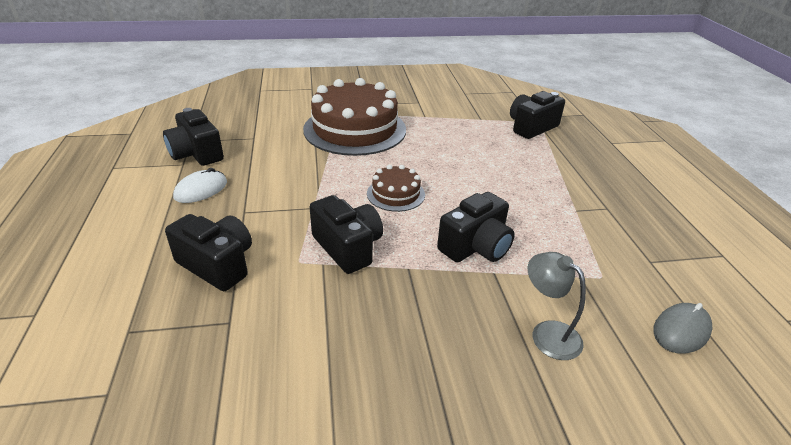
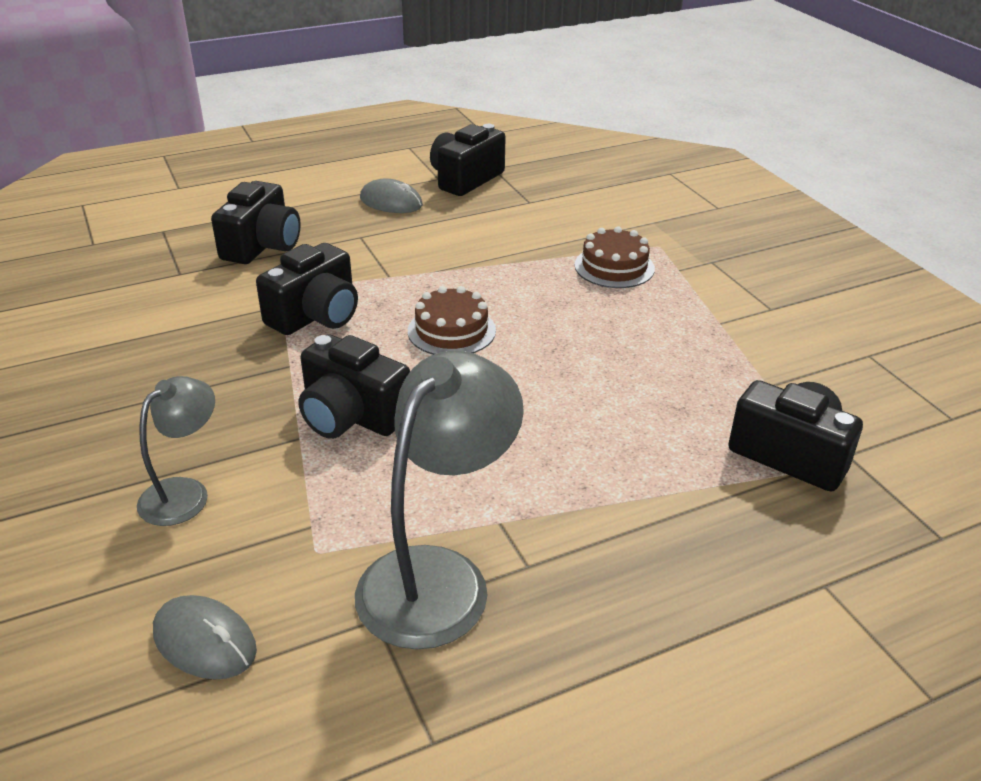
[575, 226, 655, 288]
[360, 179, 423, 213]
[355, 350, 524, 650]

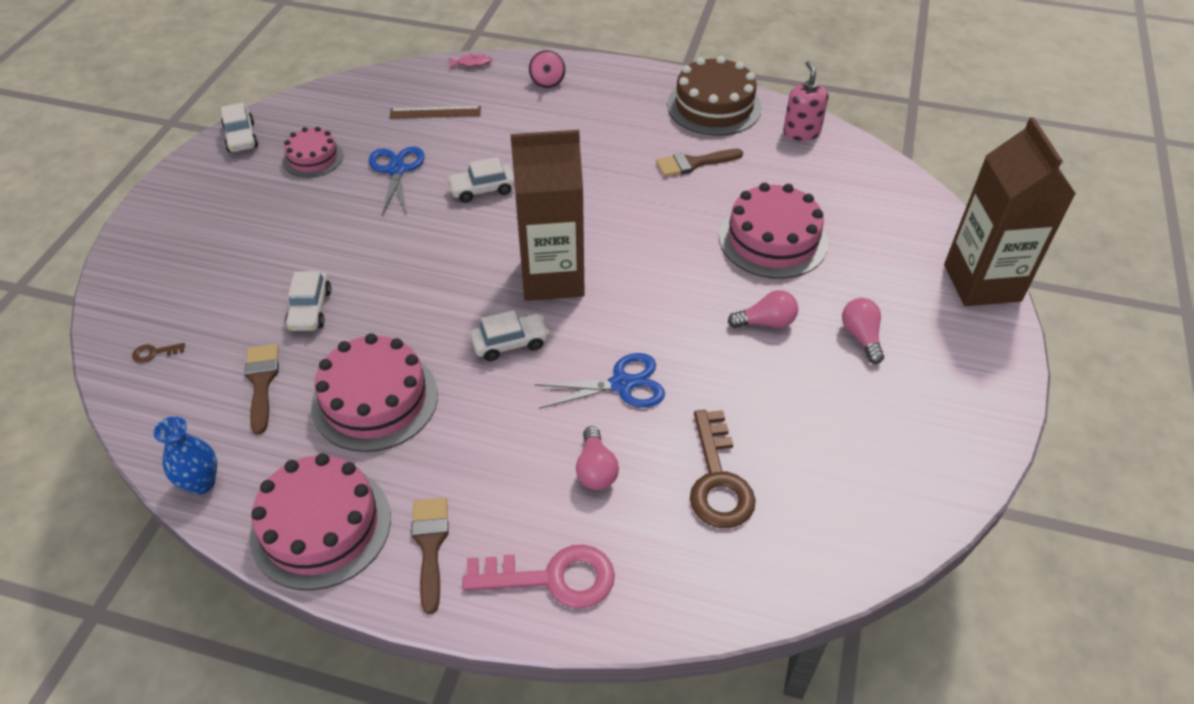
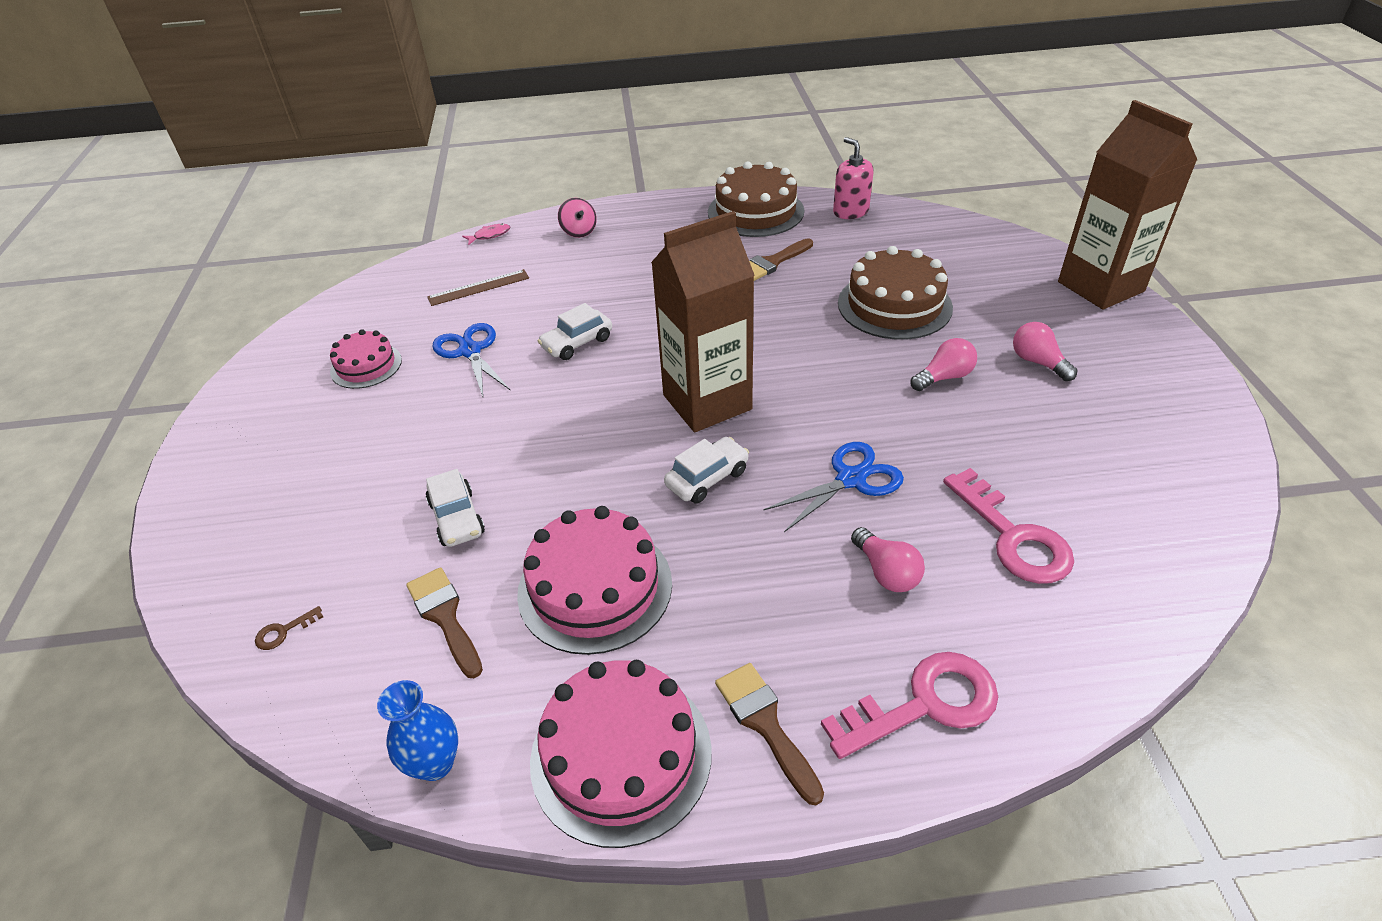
[221, 103, 258, 152] (first image)
[838, 246, 953, 340]
[943, 468, 1074, 584]

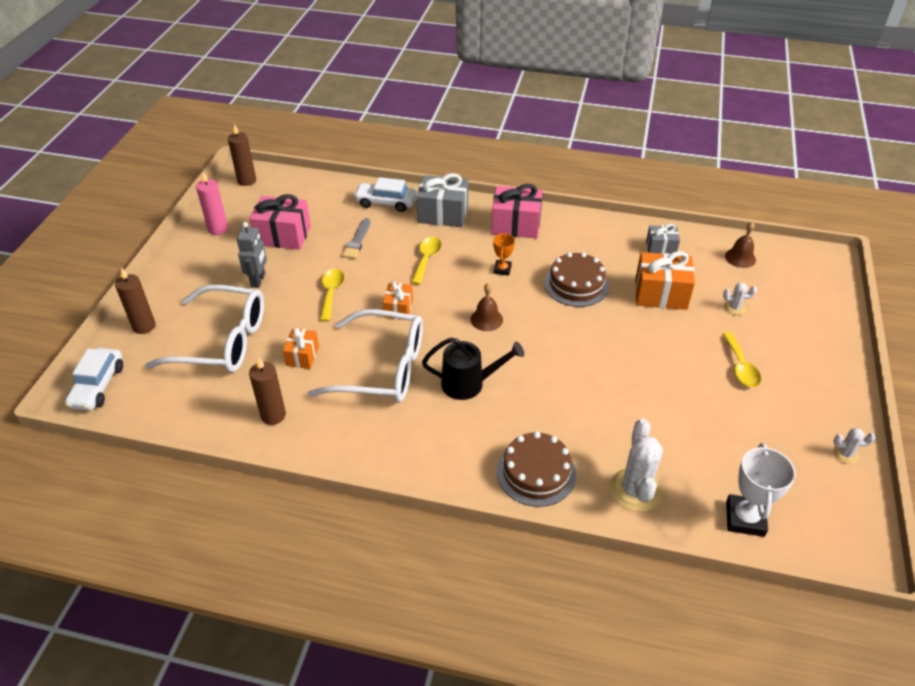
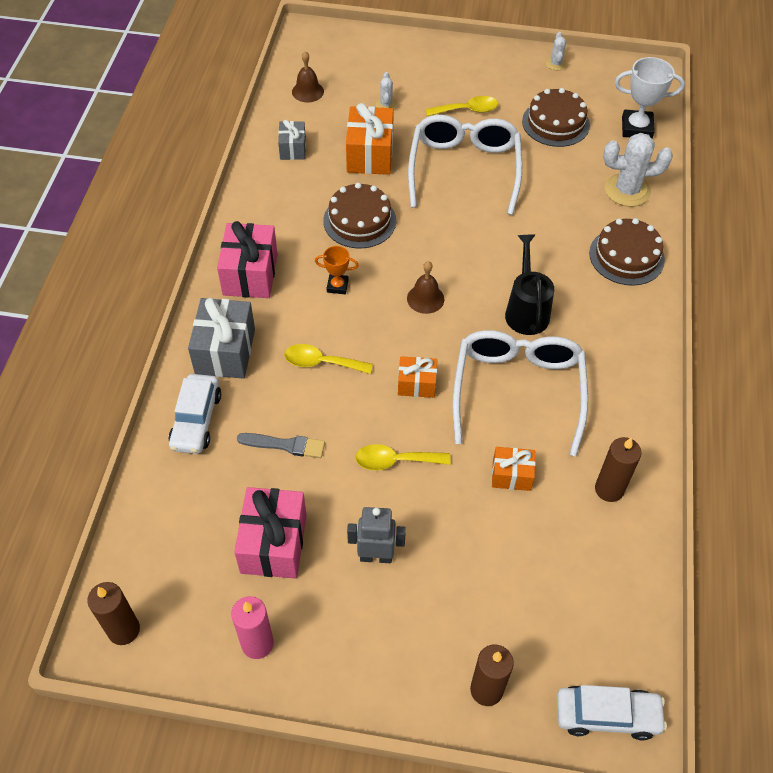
[408, 115, 522, 215]
[522, 88, 590, 147]

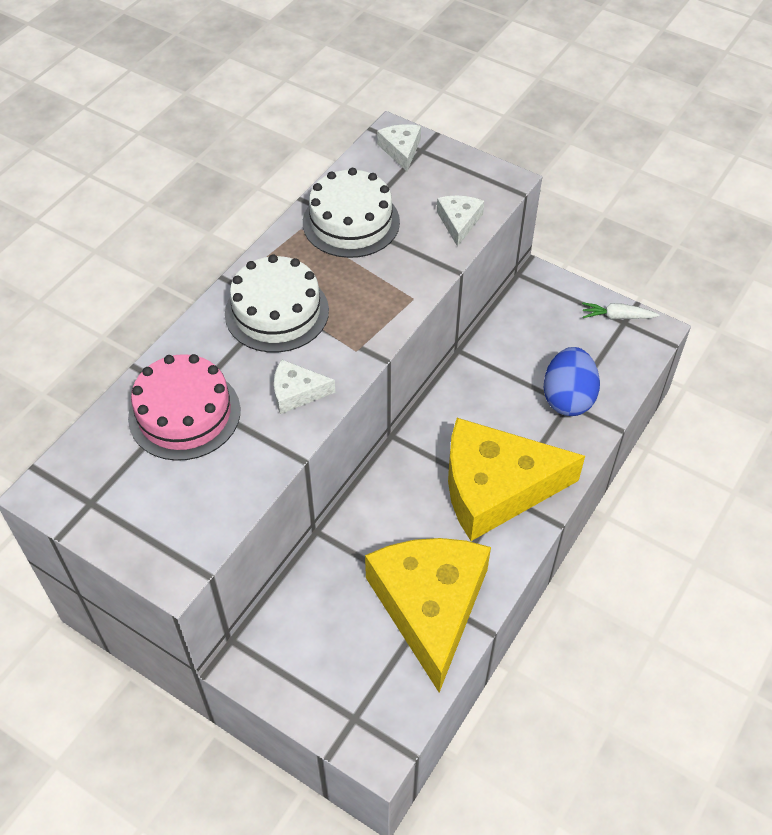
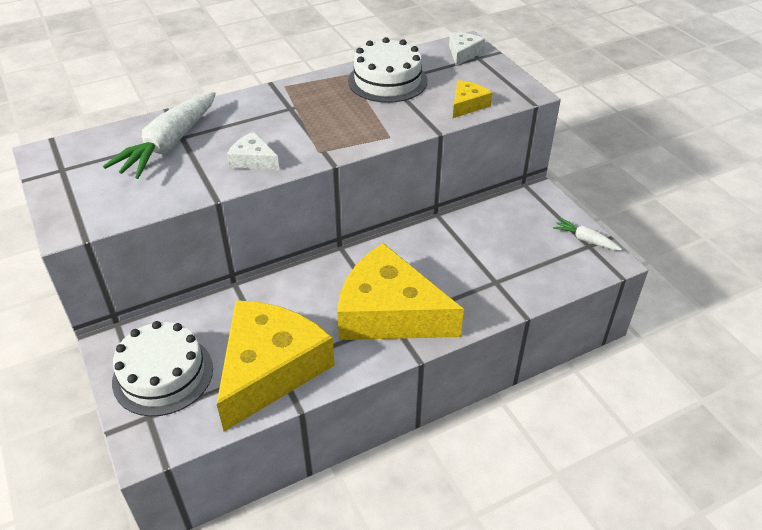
[453, 80, 493, 118]
[112, 321, 213, 416]
[544, 347, 600, 416] (first image)
[103, 92, 216, 179]

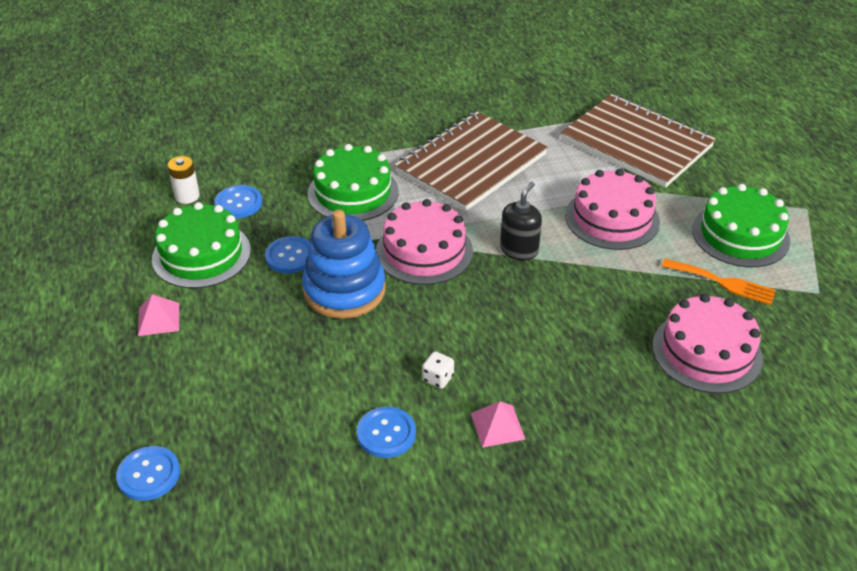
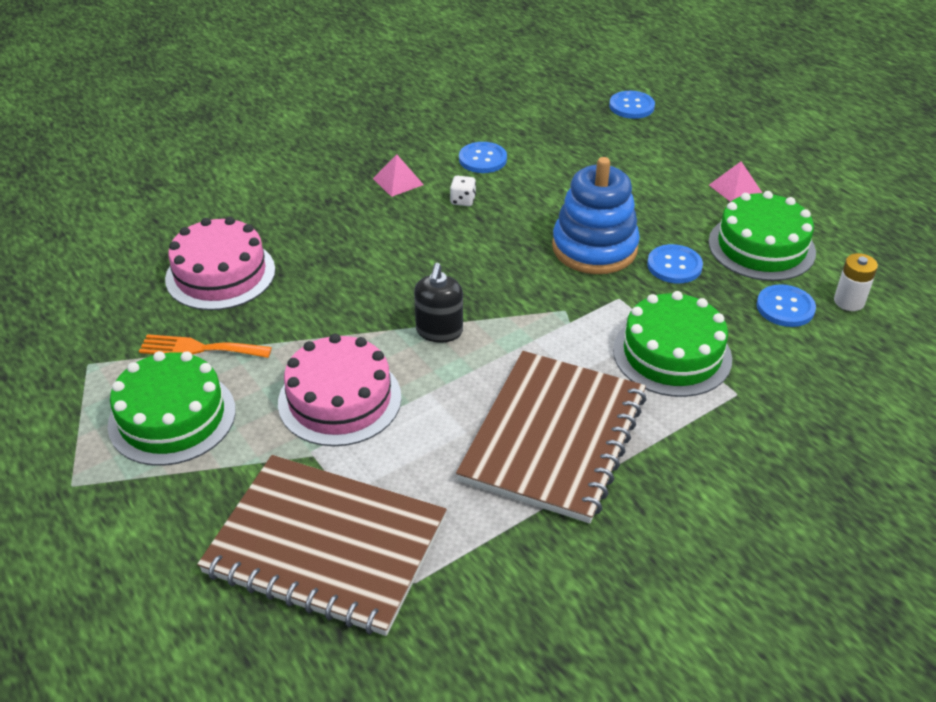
[376, 199, 473, 285] (first image)

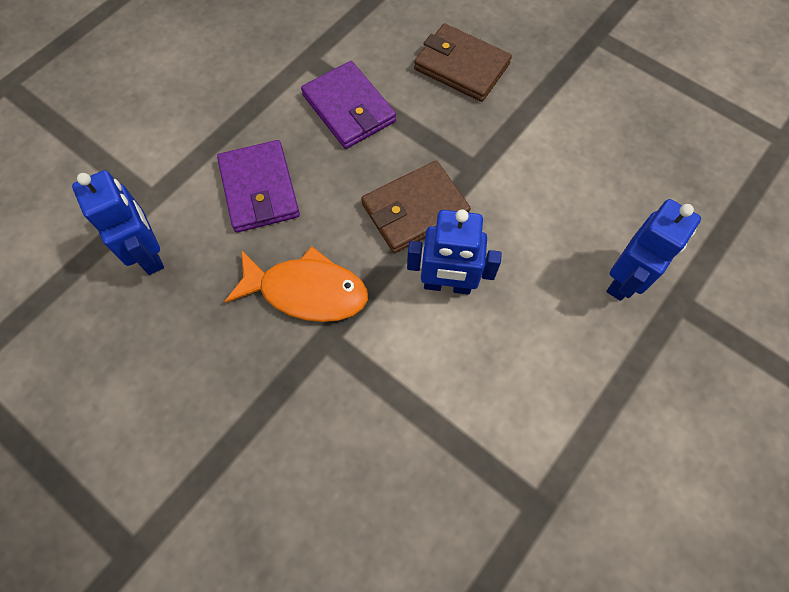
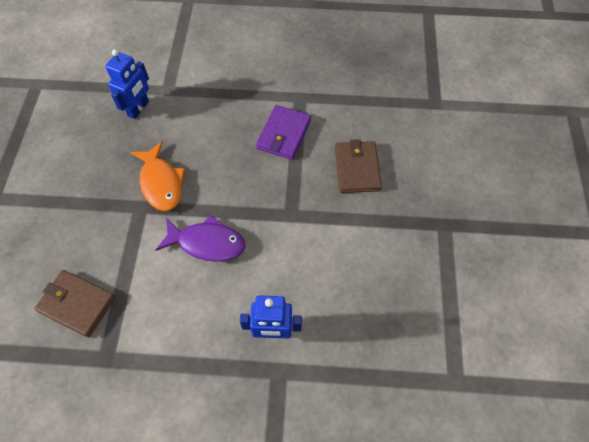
[217, 140, 300, 232] (first image)
[34, 270, 115, 337]
[156, 215, 245, 262]

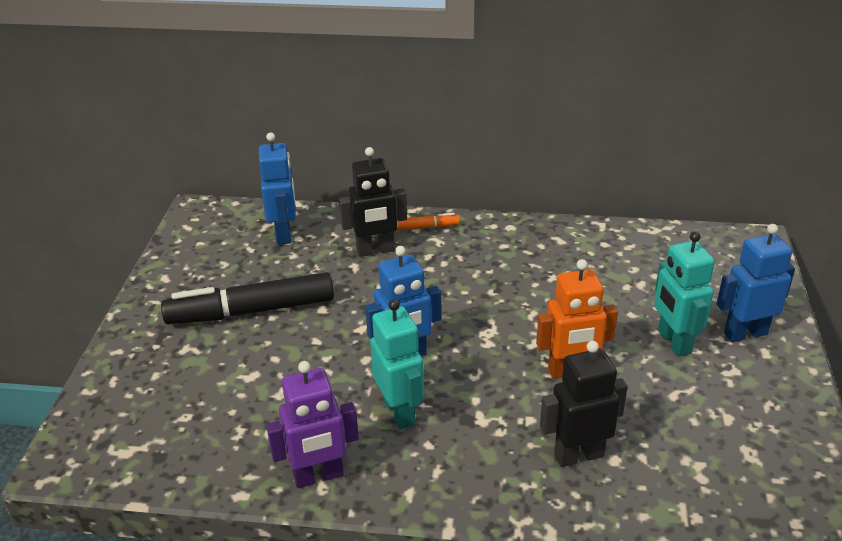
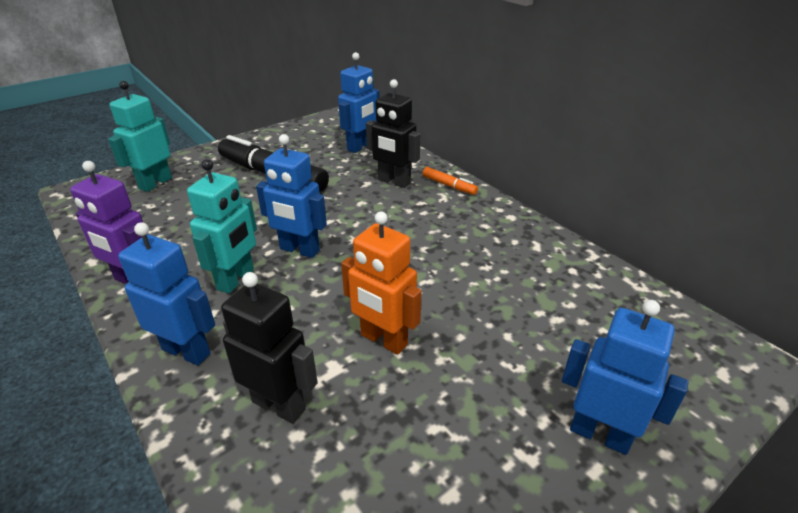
[108, 81, 172, 192]
[118, 222, 215, 365]

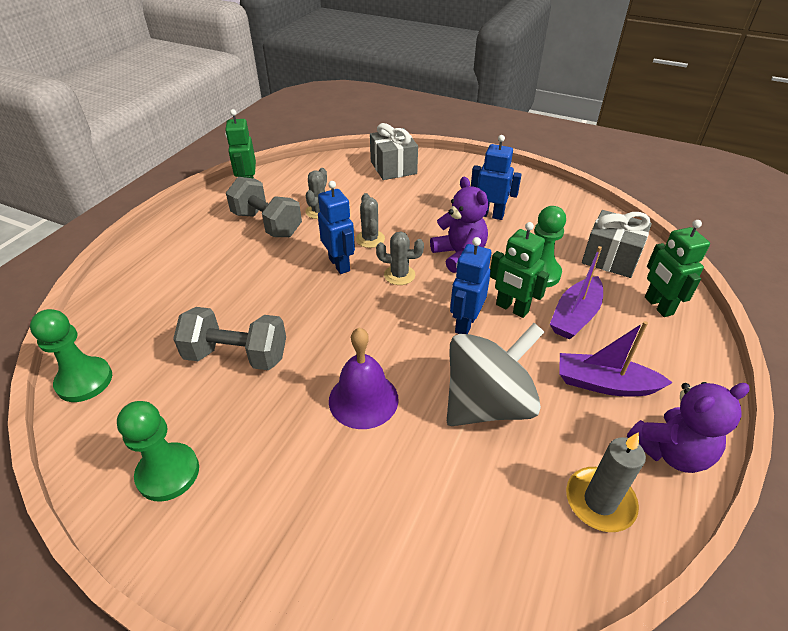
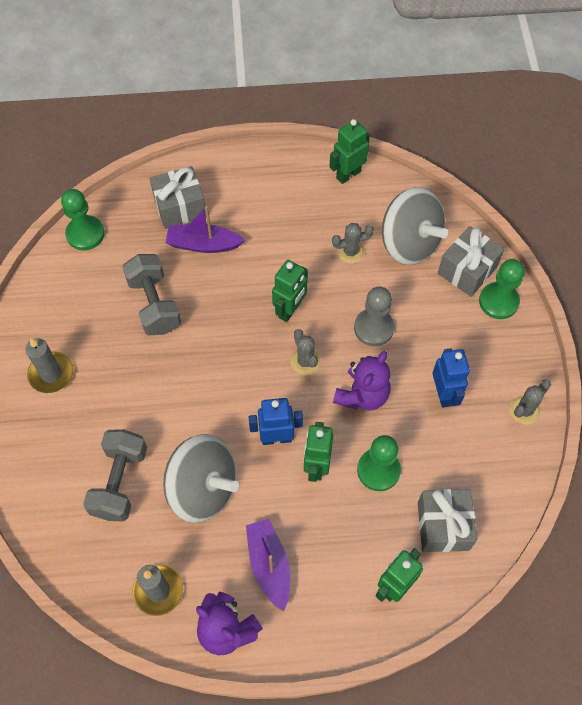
[83, 429, 147, 522]
[272, 260, 308, 322]
[510, 379, 551, 425]
[166, 206, 245, 253]
[329, 328, 399, 429] (first image)
[479, 259, 525, 319]
[150, 166, 206, 229]
[382, 187, 448, 265]
[354, 287, 394, 346]
[25, 338, 73, 393]

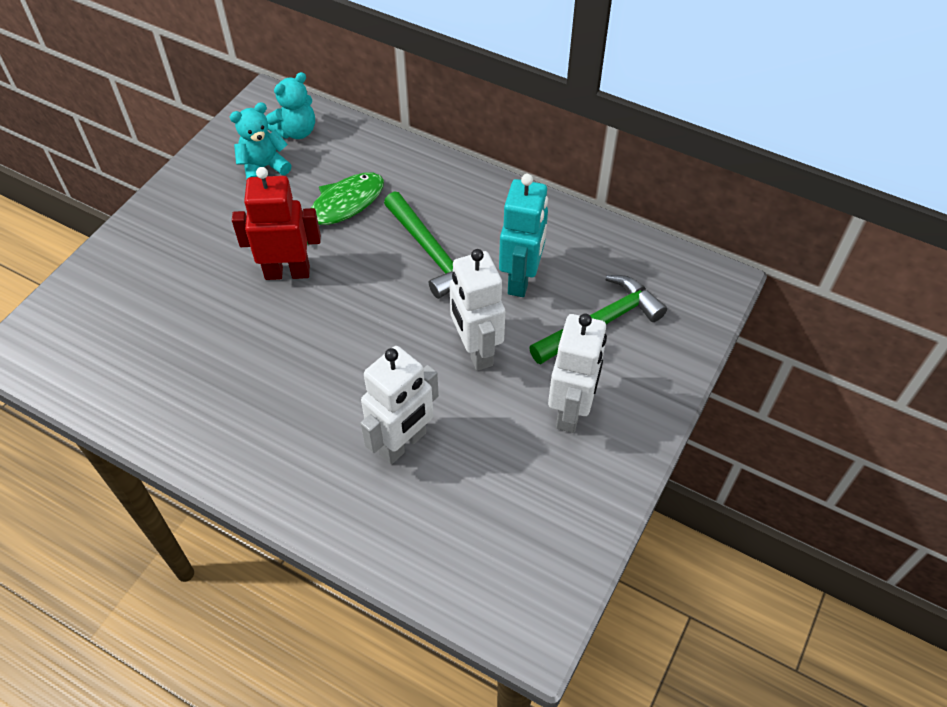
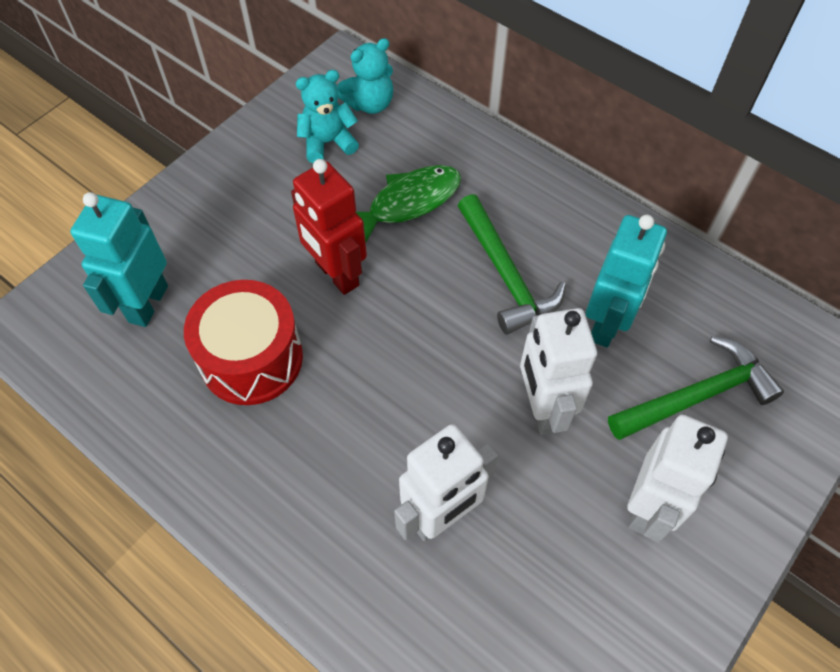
[291, 159, 367, 295]
[70, 192, 168, 327]
[184, 280, 303, 405]

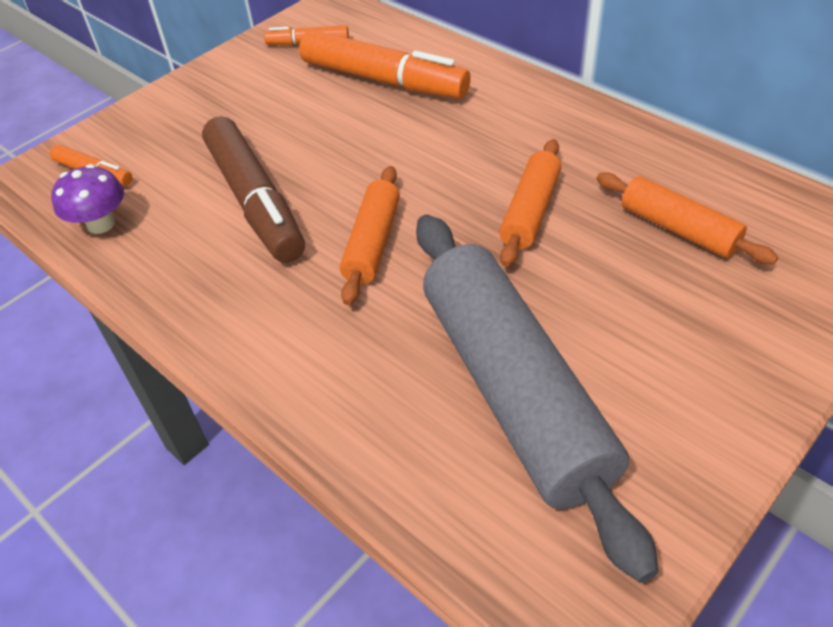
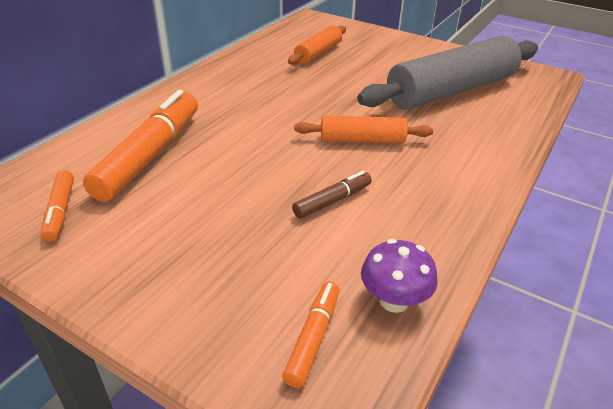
[292, 171, 372, 219]
[499, 139, 561, 267] (first image)

